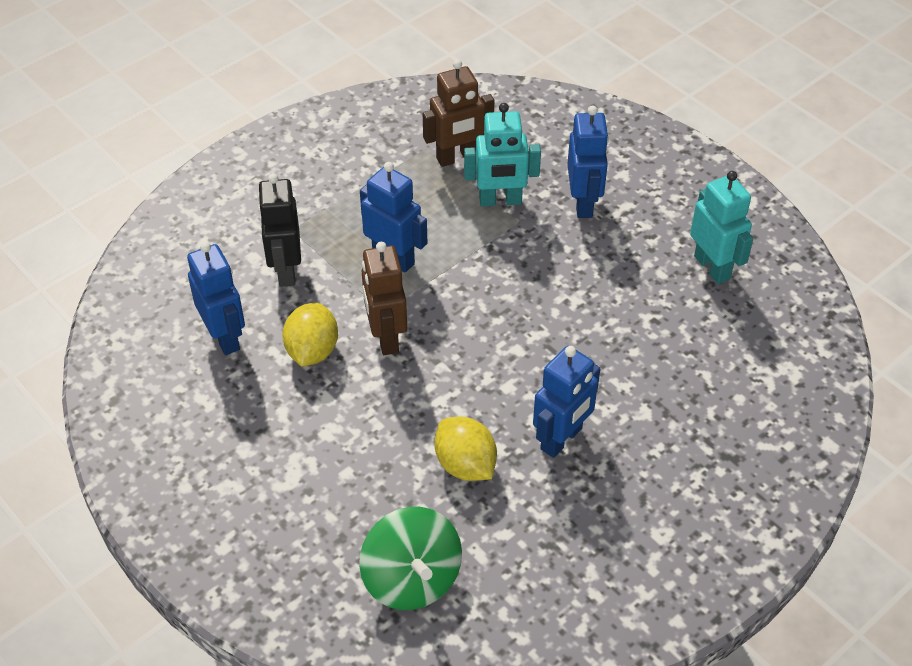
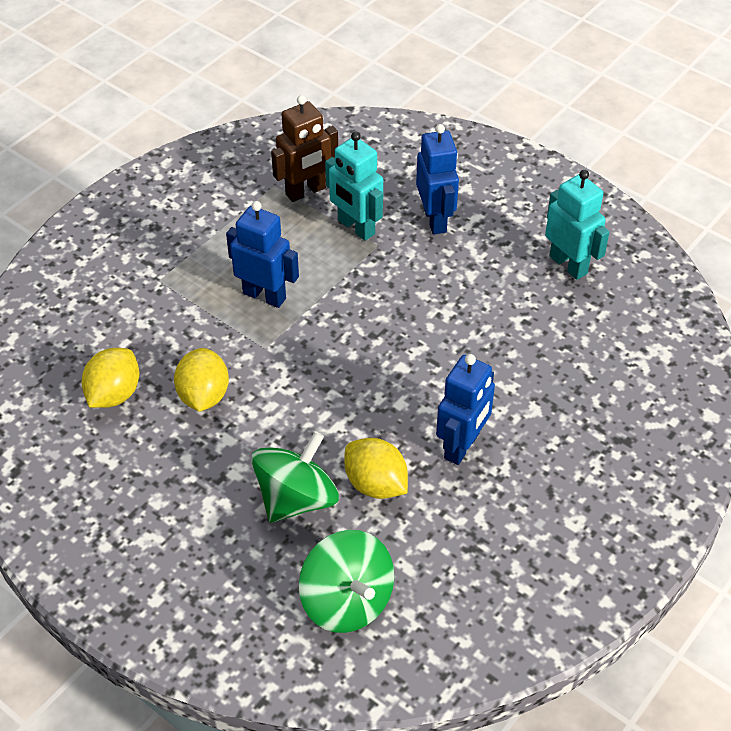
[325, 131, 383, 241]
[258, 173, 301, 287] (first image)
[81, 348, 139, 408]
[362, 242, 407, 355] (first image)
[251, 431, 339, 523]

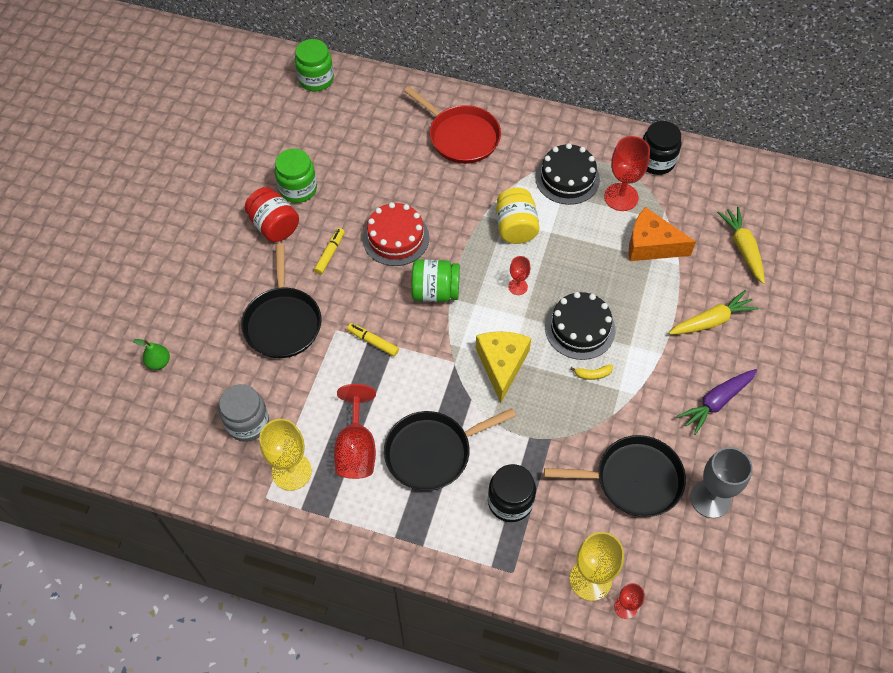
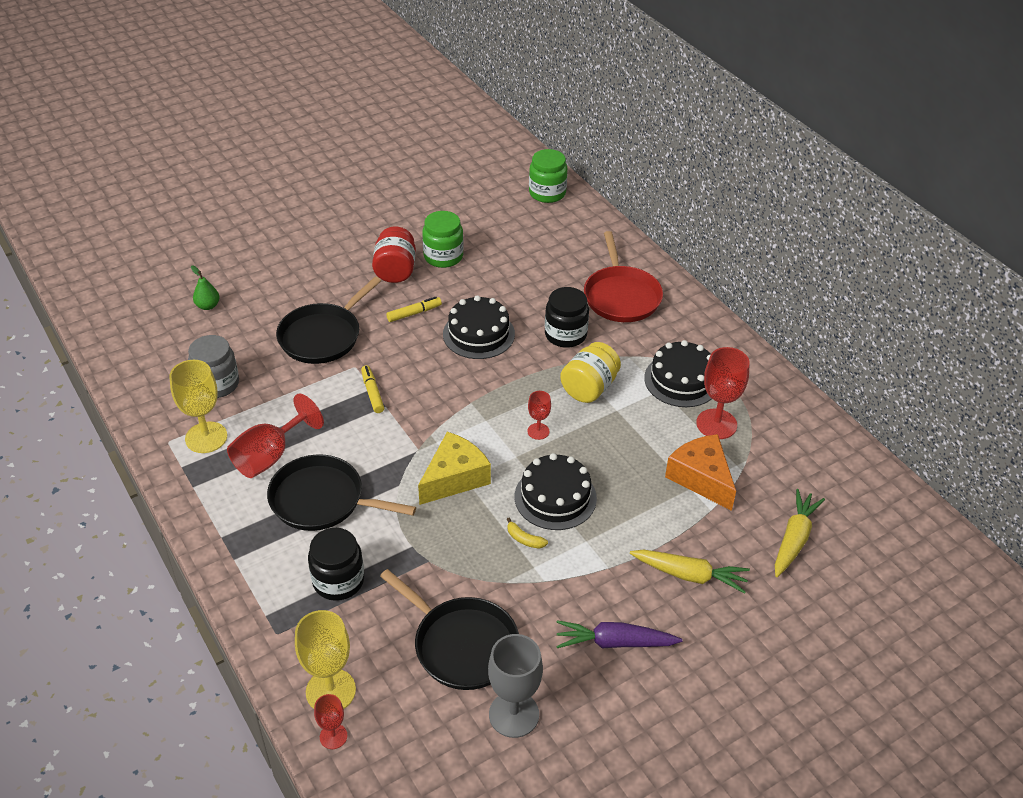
[545, 287, 589, 348]
[443, 295, 515, 359]
[411, 259, 460, 302] (first image)

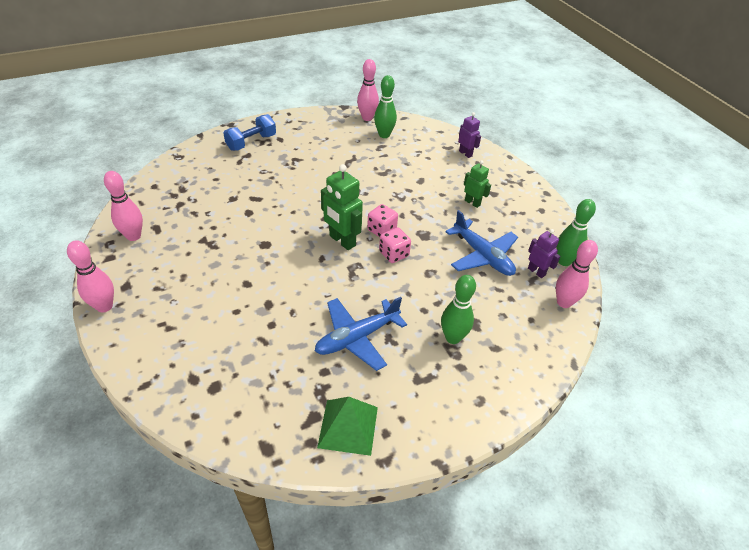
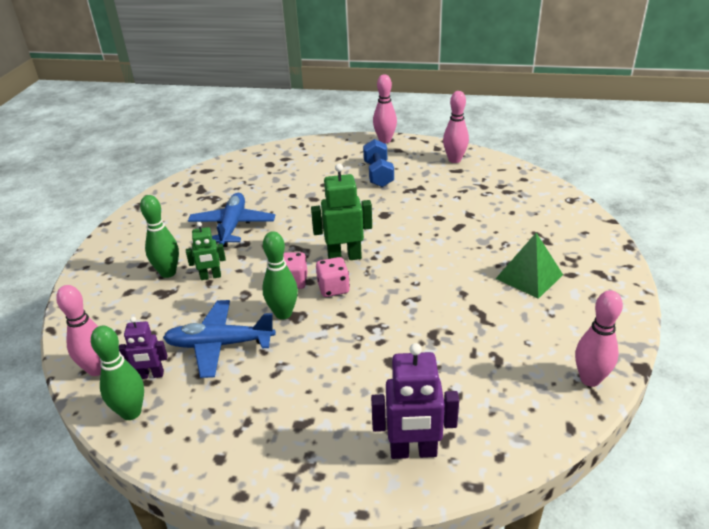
[262, 231, 298, 319]
[371, 343, 459, 459]
[363, 139, 394, 187]
[186, 222, 226, 280]
[496, 233, 563, 299]

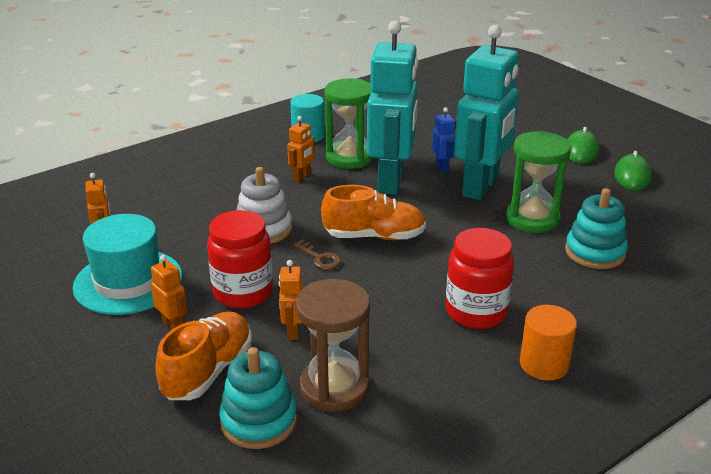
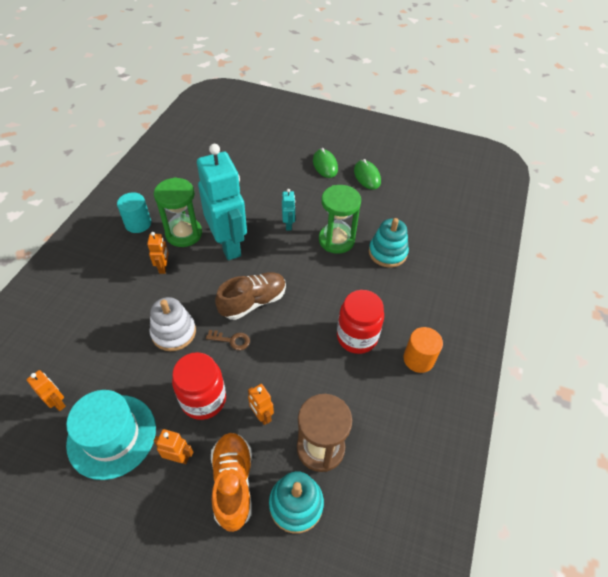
[282, 189, 296, 231]
[432, 108, 455, 173] (first image)
[215, 272, 286, 320]

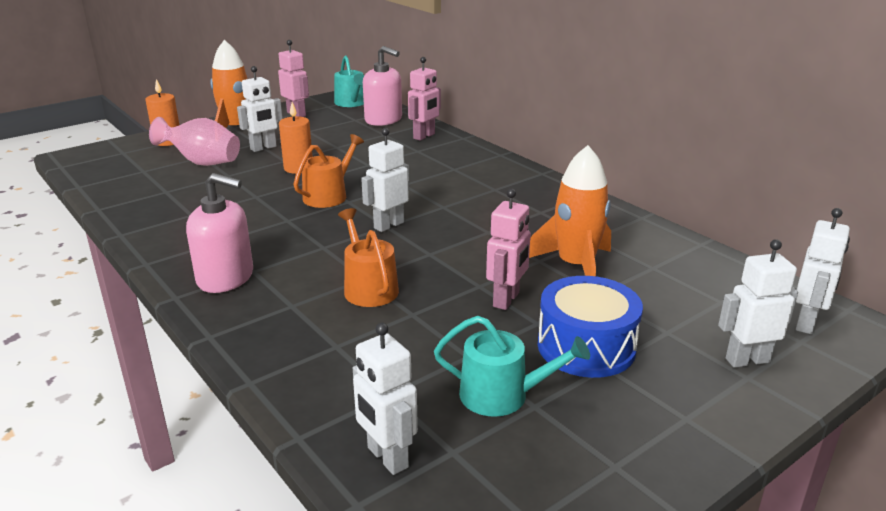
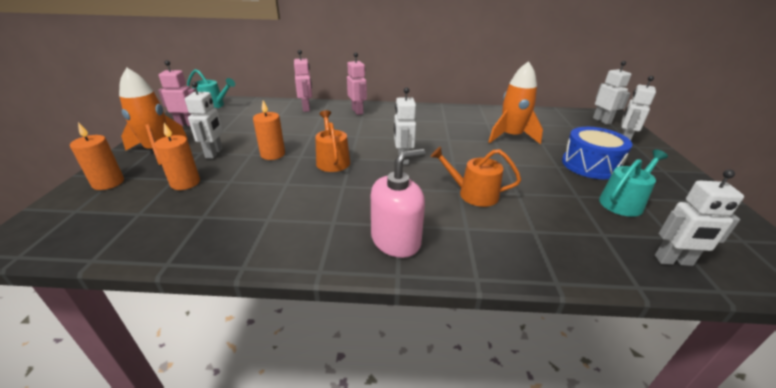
[363, 46, 402, 126] (first image)
[154, 123, 200, 190]
[347, 52, 367, 115]

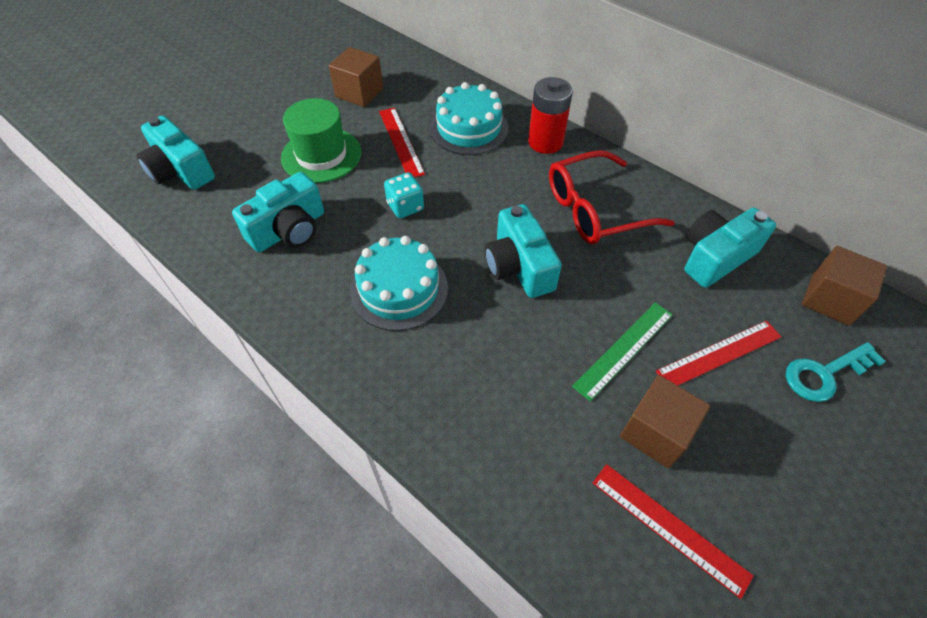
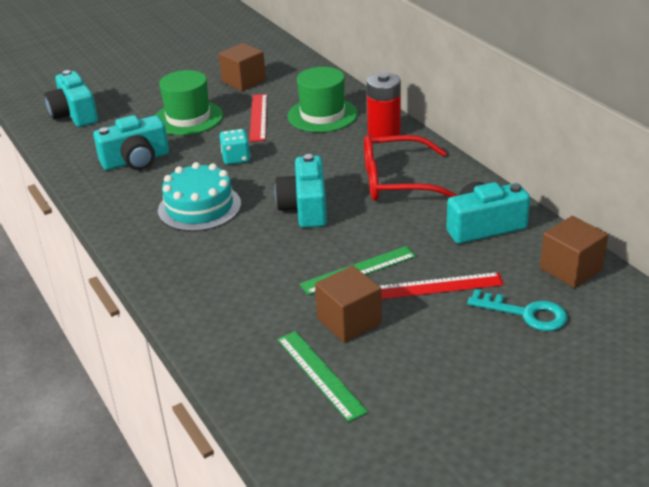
[288, 67, 358, 132]
[467, 289, 567, 331]
[277, 331, 368, 422]

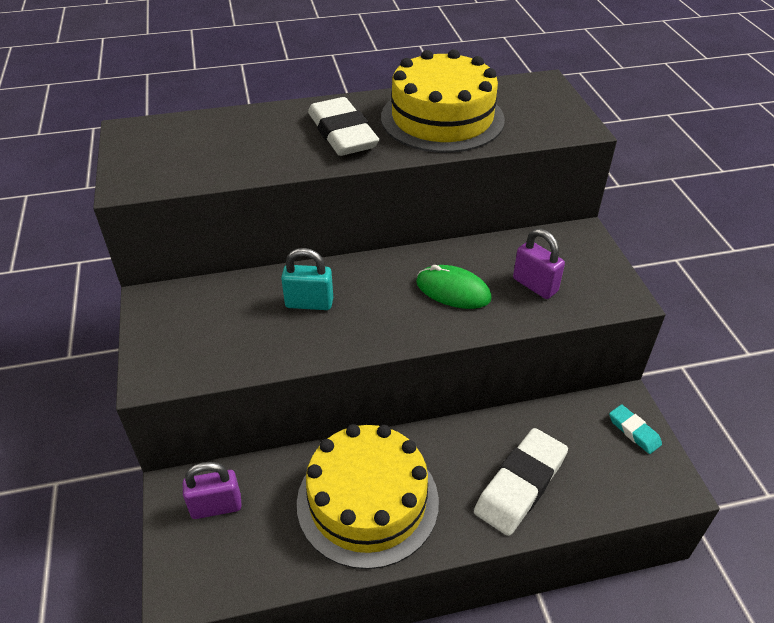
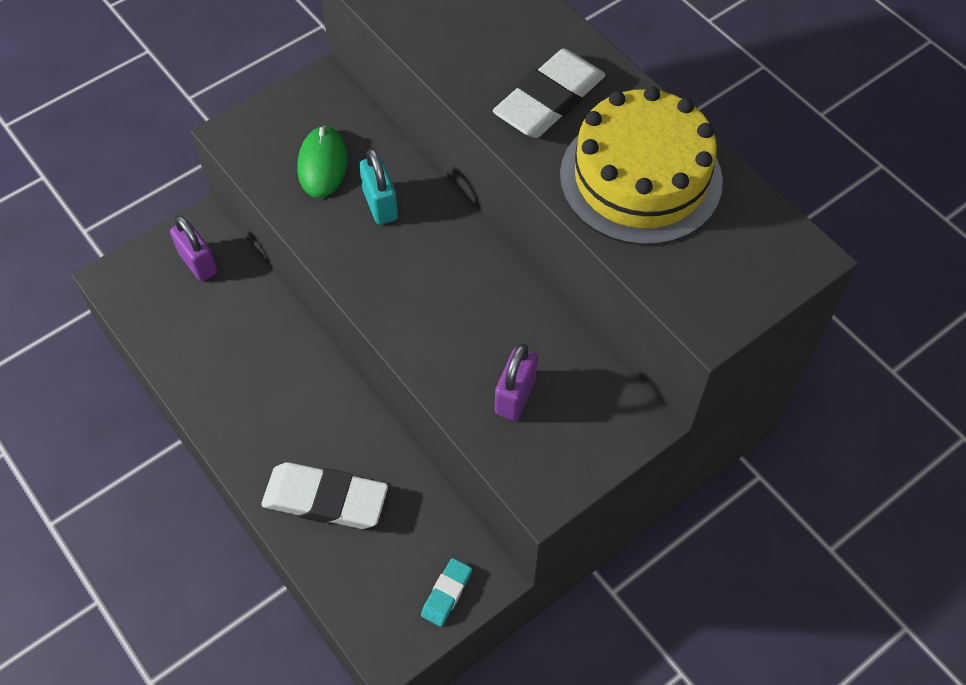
[297, 125, 347, 198]
[297, 424, 439, 569] (first image)

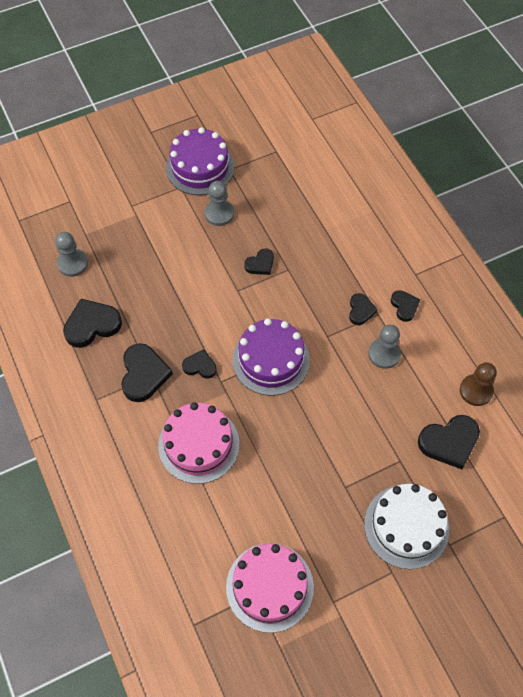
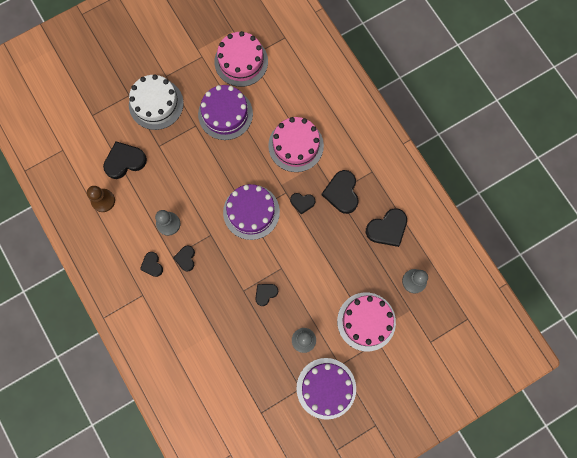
[198, 85, 253, 140]
[337, 293, 396, 351]

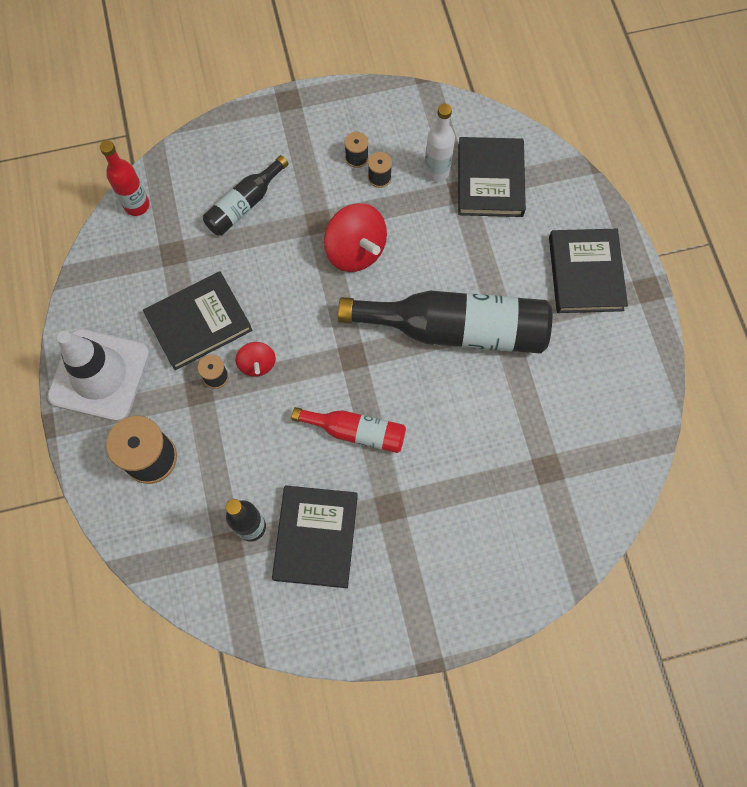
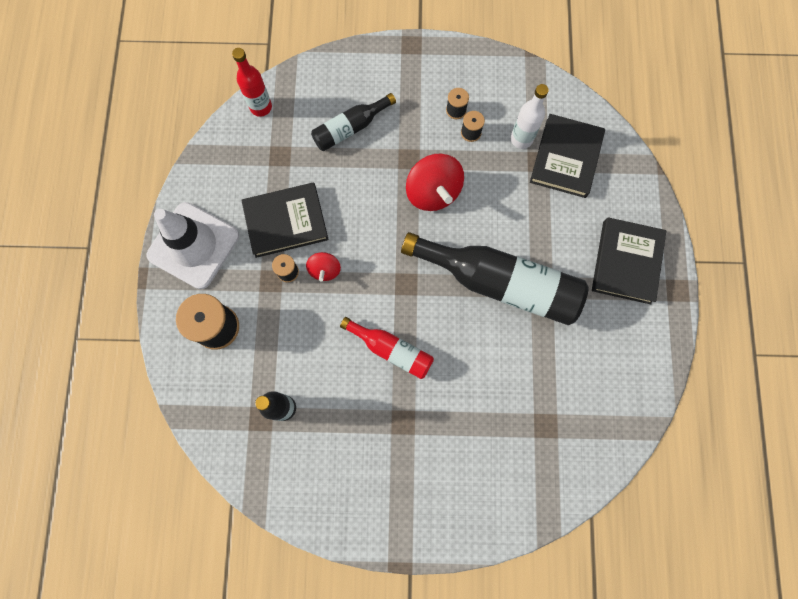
[272, 485, 358, 588] (first image)

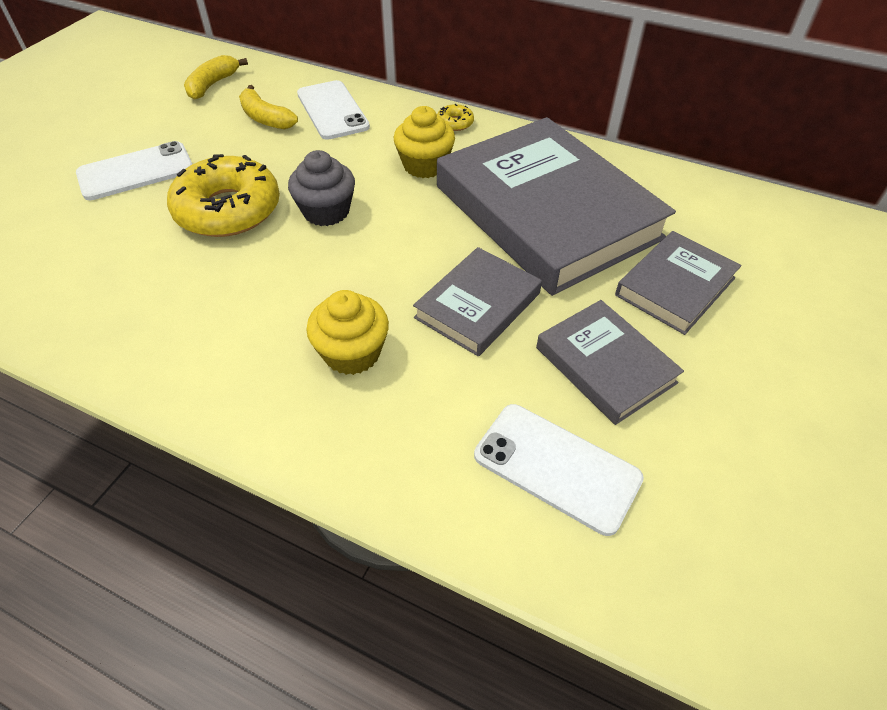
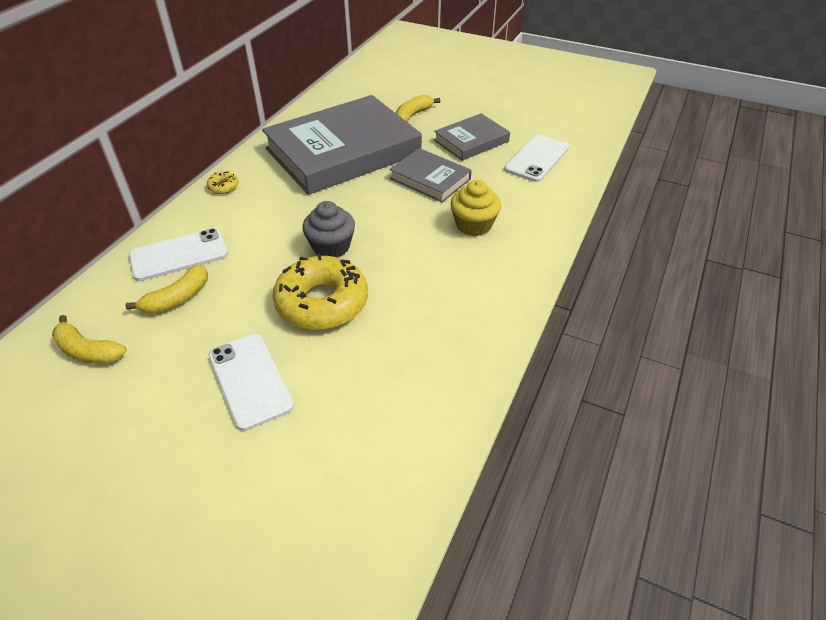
[394, 106, 455, 178] (first image)
[396, 95, 440, 122]

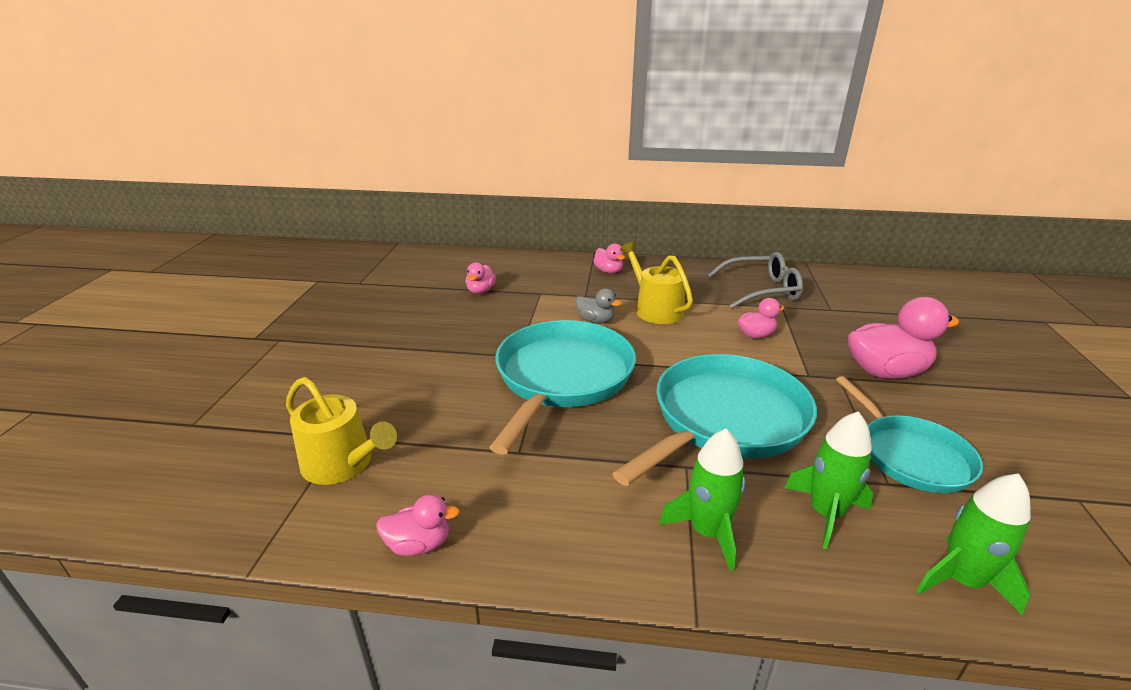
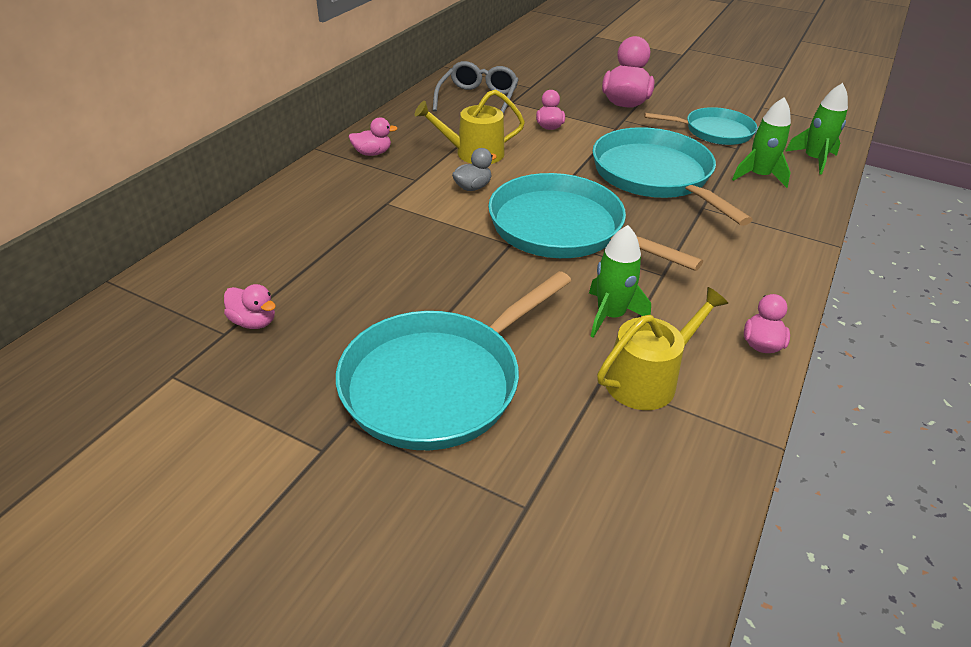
[224, 284, 276, 329]
[589, 225, 651, 338]
[336, 271, 571, 450]

